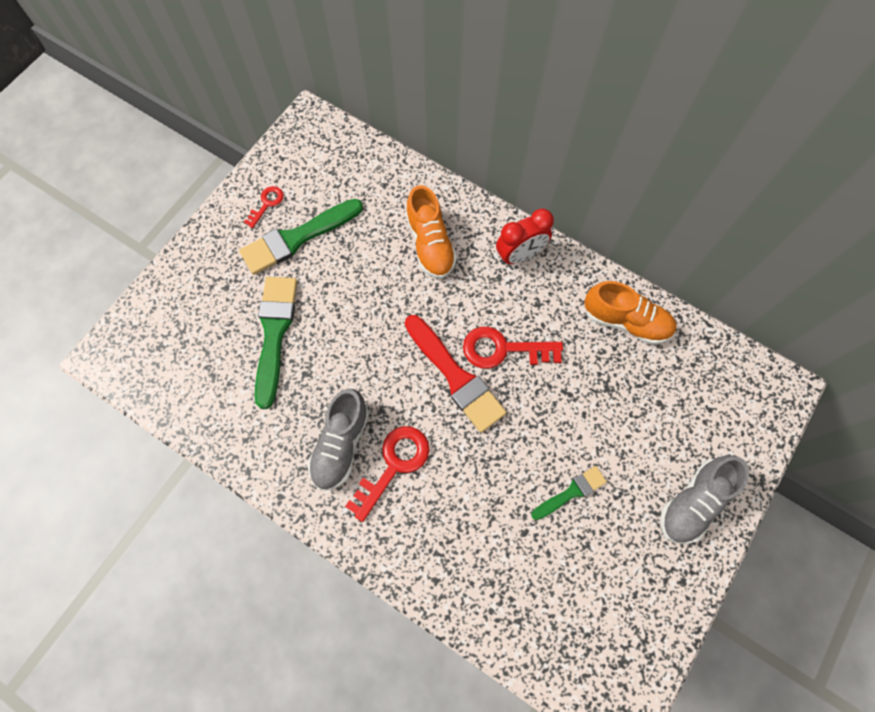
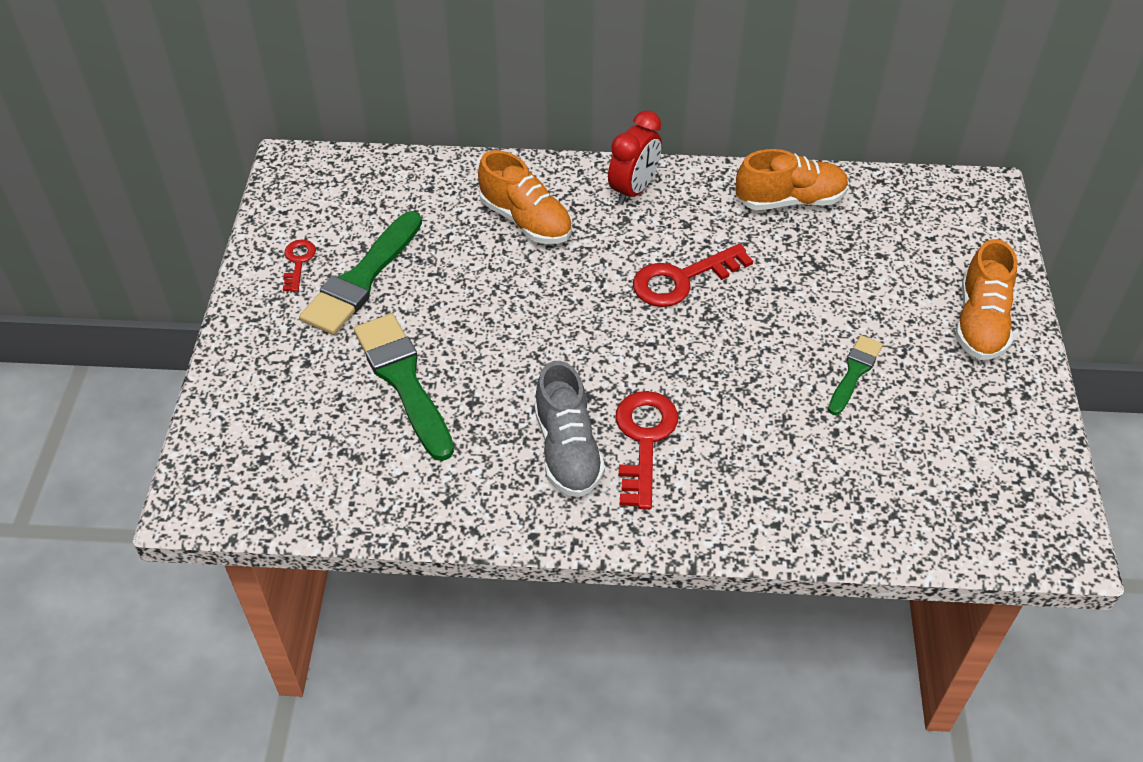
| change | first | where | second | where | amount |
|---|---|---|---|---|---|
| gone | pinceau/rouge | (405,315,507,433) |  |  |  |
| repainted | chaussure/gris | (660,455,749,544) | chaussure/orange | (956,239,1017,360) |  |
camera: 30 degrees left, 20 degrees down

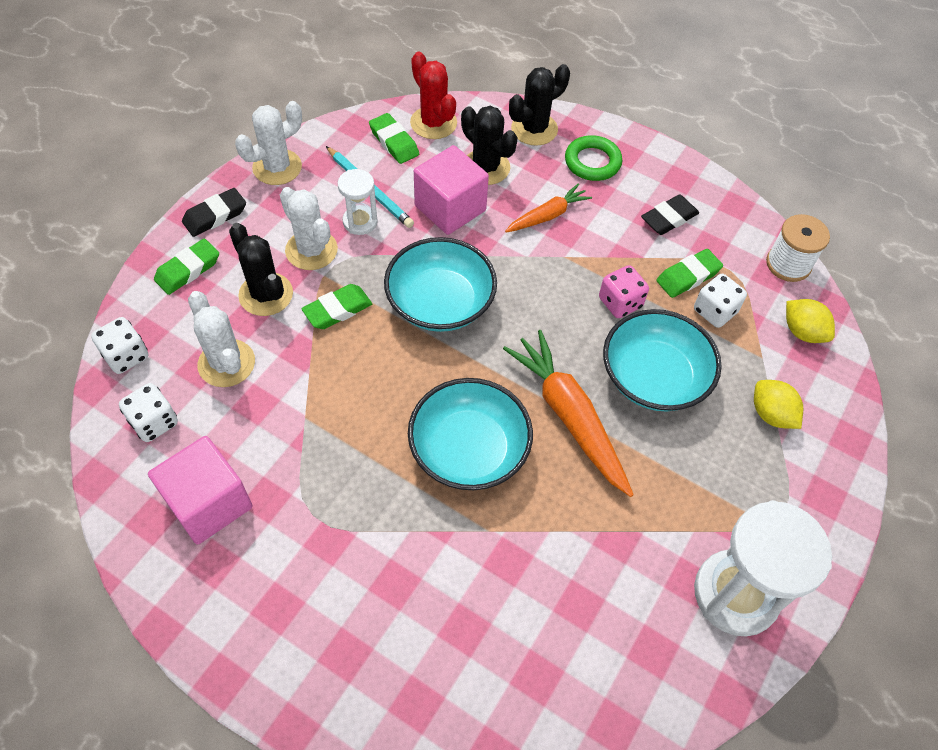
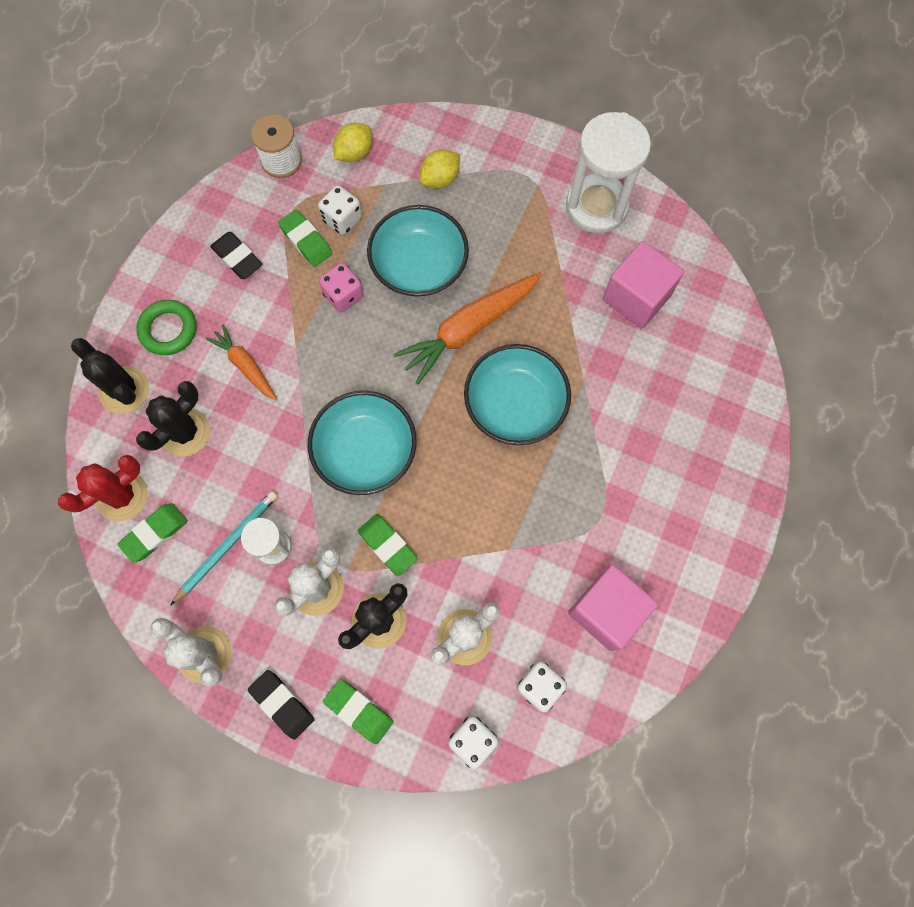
| change | first | where | second | where | amount |
|---|---|---|---|---|---|
| shifted | cube/rose | (414,145,489,235) |  | (603,241,684,329) |  |
camera: 95 degrees left, 15 degrees up

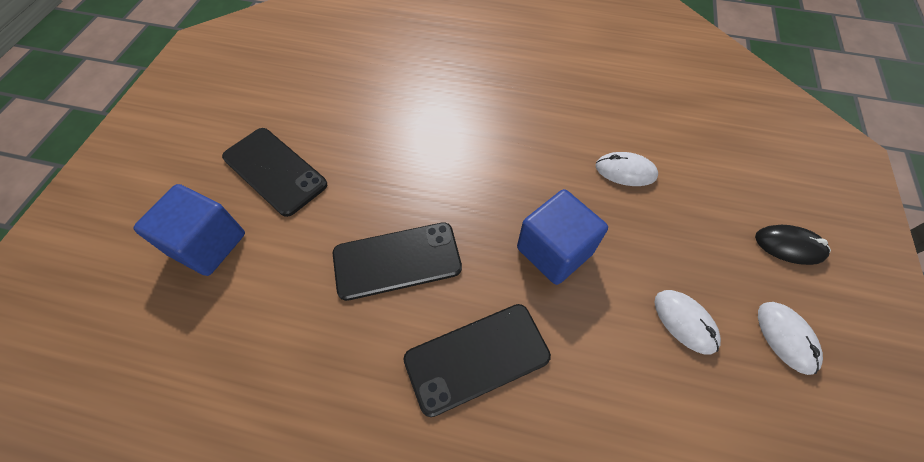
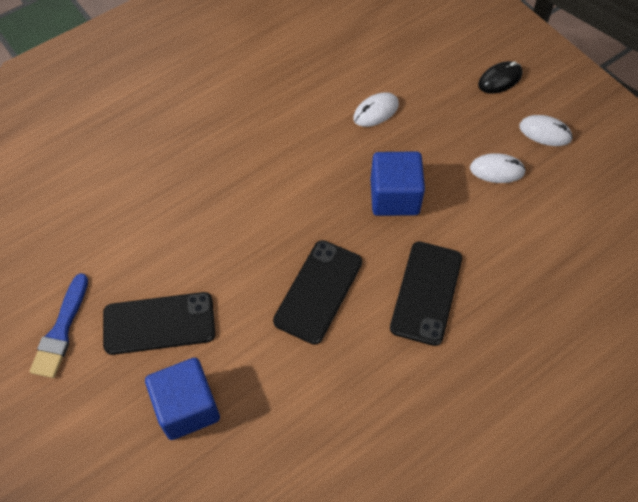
| change | first | where | second | where | amount |
|---|---|---|---|---|---|
| new |  |  | pinceau/bleu | (30,273,88,378) |  |
camera: 50 degrees left, 0 degrees up

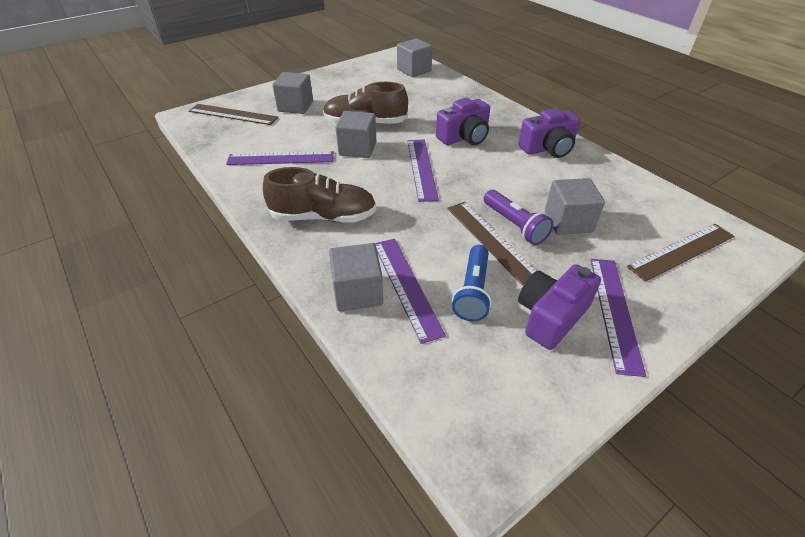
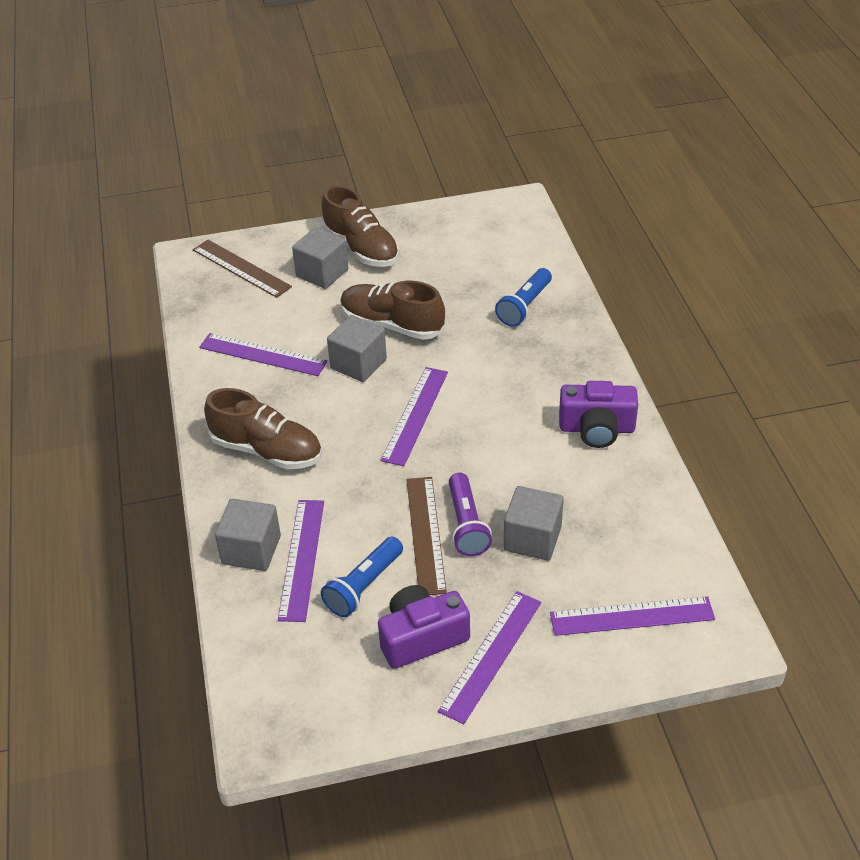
| change | first | where | second | where | amount |
|---|---|---|---|---|---|
| gone | cube/gris | (397,38,432,77) |  |  |  |
| gone | appareil photo/violet | (436,98,490,145) |  |  |  |
| repainted | règle/marron | (627,224,734,282) | règle/violet | (550,596,715,636) |  |
| new |  |  | chaussure/marron | (322,185,399,267) |  |
| new |  |  | lampe de poche/bleu | (495,268,552,327) |  |
camera: 25 degrees right, 0 degrees up

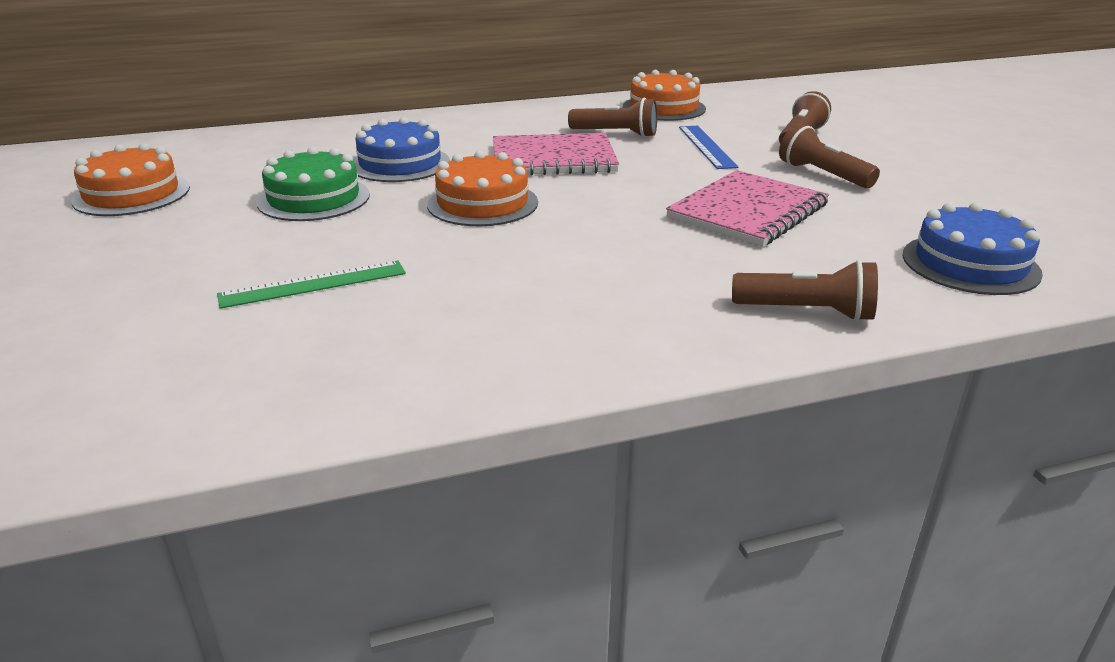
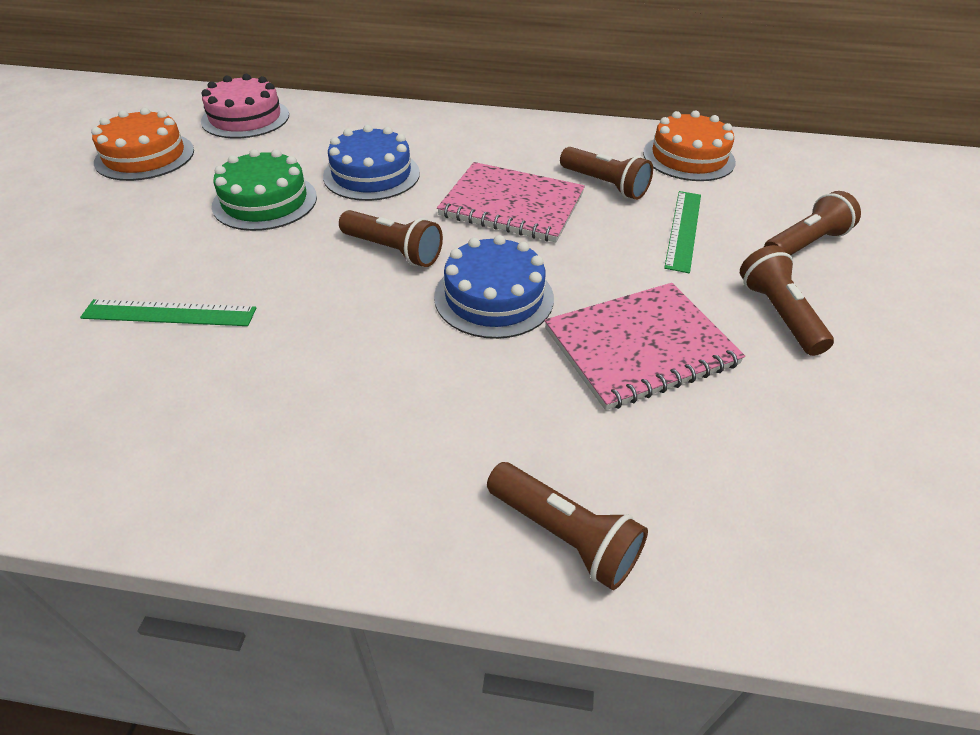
| change | first | where | second | where | amount |
|---|---|---|---|---|---|
| swapped | gâteau/orange | (427,151,538,226) | lampe de poche/marron | (339,210,443,267) |  |
| repainted | règle/bleu | (679,126,738,169) | règle/vert | (664,191,701,273) |  |
| shifted | gâteau/bleu | (903,202,1043,295) |  | (434,235,554,339) |  |
| new |  |  | gâteau/rose | (201,74,289,138) |  |
camera: 25 degrees right, 15 degrees up

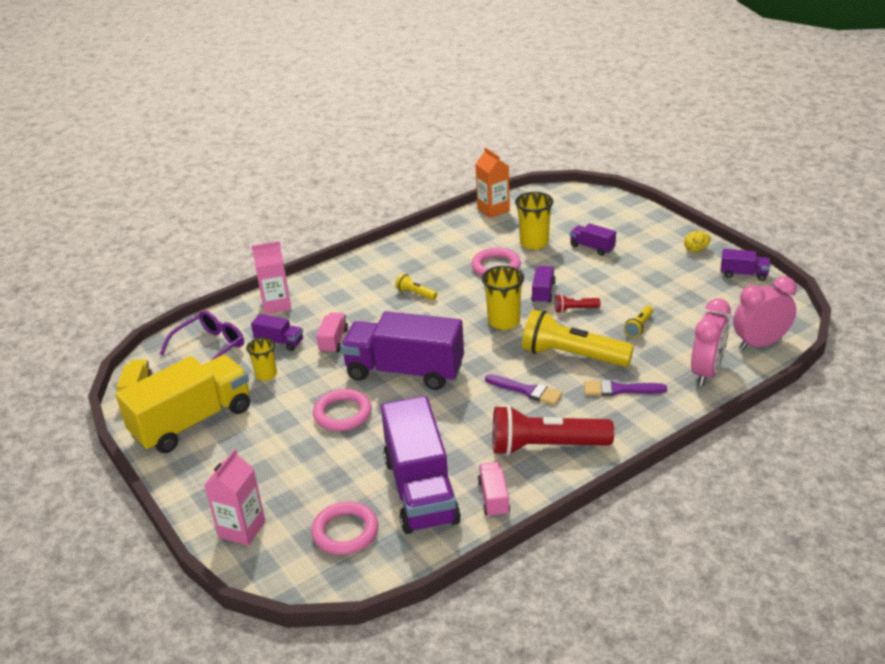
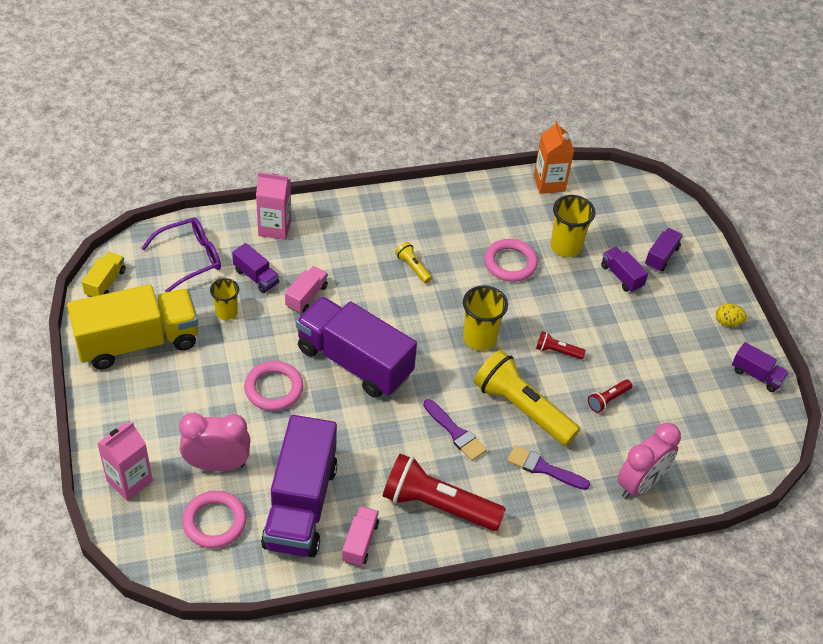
| change | first | where | second | where | amount |
|---|---|---|---|---|---|
| shifted | camion/violet | (531,266,556,304) |  | (645,228,683,272) |  |
| repainted | lampe de poche/jaune | (624,306,653,338) | lampe de poche/rouge | (588,379,632,413) |  |
| shifted | réveil/rose | (733,276,797,350) |  | (179,413,251,471) |  |
camera: 15 degrees right, 15 degrees up

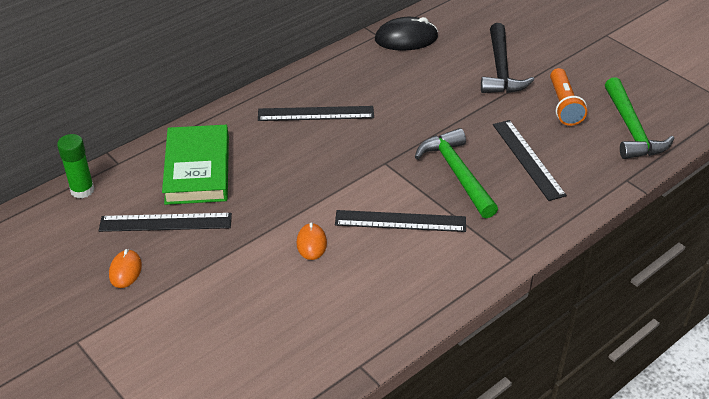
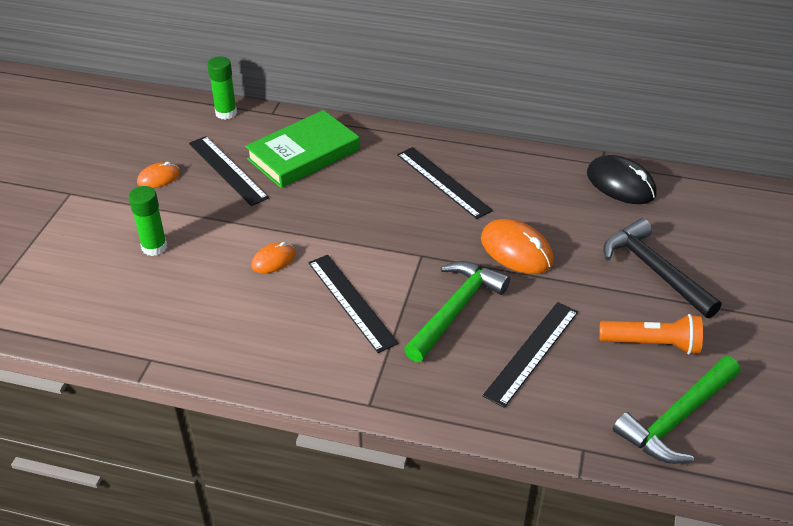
| change | first | where | second | where | amount |
|---|---|---|---|---|---|
| rotated | marteau/noir | (481,23,534,93) |  | (604,218,722,318) | 90 degrees clockwise |
| rotated | lampe de poche/orange | (550,68,587,126) |  | (599,314,703,354) | 135 degrees counterclockwise |
| new |  |  | bâton de colle/vert | (128,186,167,256) |  |
| new |  |  | souris/orange | (481,219,554,274) |  |
camera: 55 degrees right, 0 degrees up

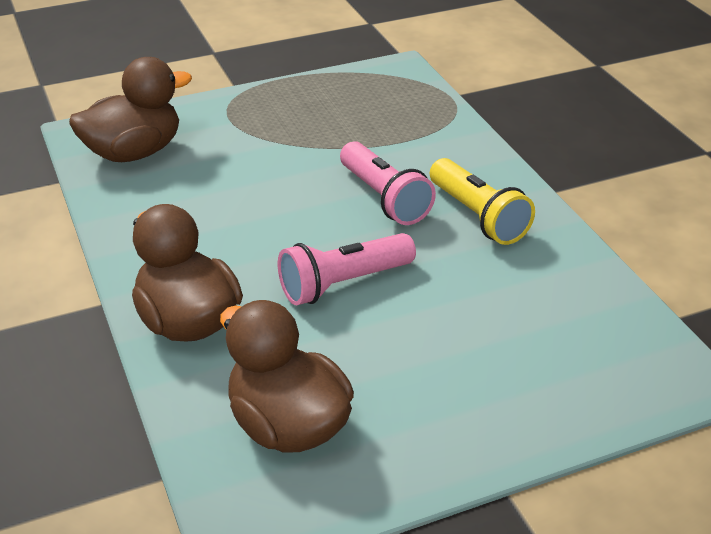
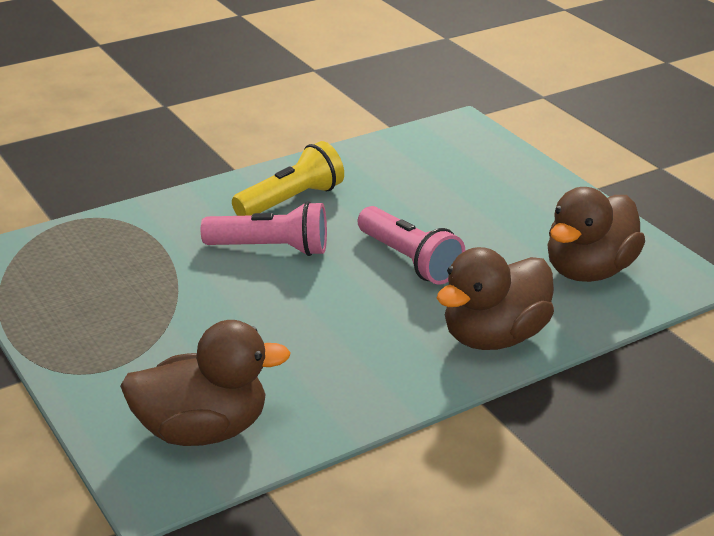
| change | first | where | second | where | amount |
|---|---|---|---|---|---|
| rotated | canard/marron | (69,57,192,162) |  | (120,320,291,446) | 120 degrees clockwise |
| rotated | lampe de poche/rose | (340,141,436,225) |  | (201,201,327,256) | 45 degrees clockwise |
camera: 100 degrees left, 5 degrees down

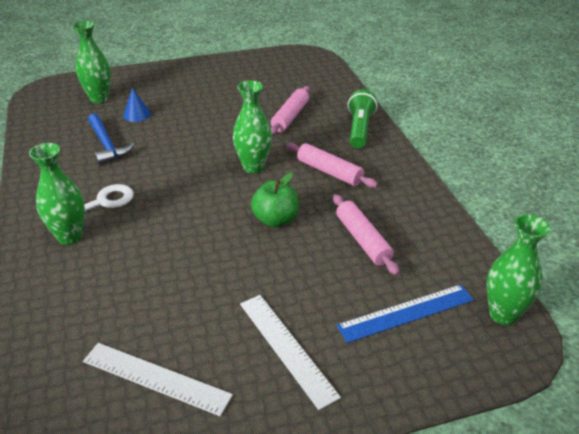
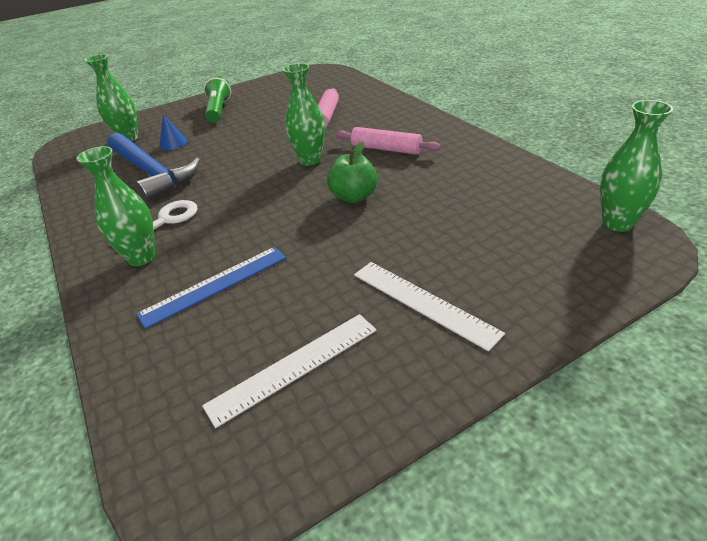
| change | first | where | second | where | amount |
|---|---|---|---|---|---|
| rotated | règle/blanc | (83,343,233,416) |  | (202,314,377,428) | 45 degrees counterclockwise |
| scaled | marteau/bleu | (88,113,135,165) |  | (107,132,200,202) | x1.61 |
| gone | rouleau à pâtisserie/rose | (333,194,400,275) |  |  |  |
| shifted | règle/bleu | (337,284,474,343) |  | (136,247,286,329) |  |
| shifted | lampe de poche/vert | (348,89,378,148) |  | (204,76,231,123) |  |
camera: 10 degrees left, 0 degrees up

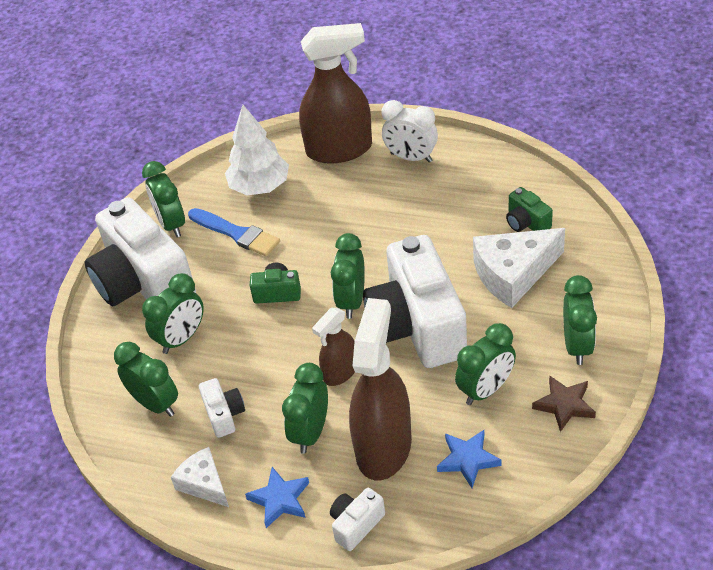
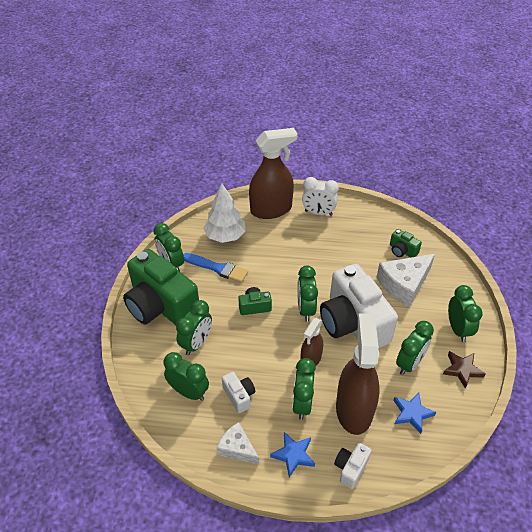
| change | first | where | second | where | amount |
|---|---|---|---|---|---|
| repainted | appareil photo/blanc | (85,197,196,306) | appareil photo/vert | (123,249,199,325) |  |
camera: 15 degrees left, 0 degrees up

